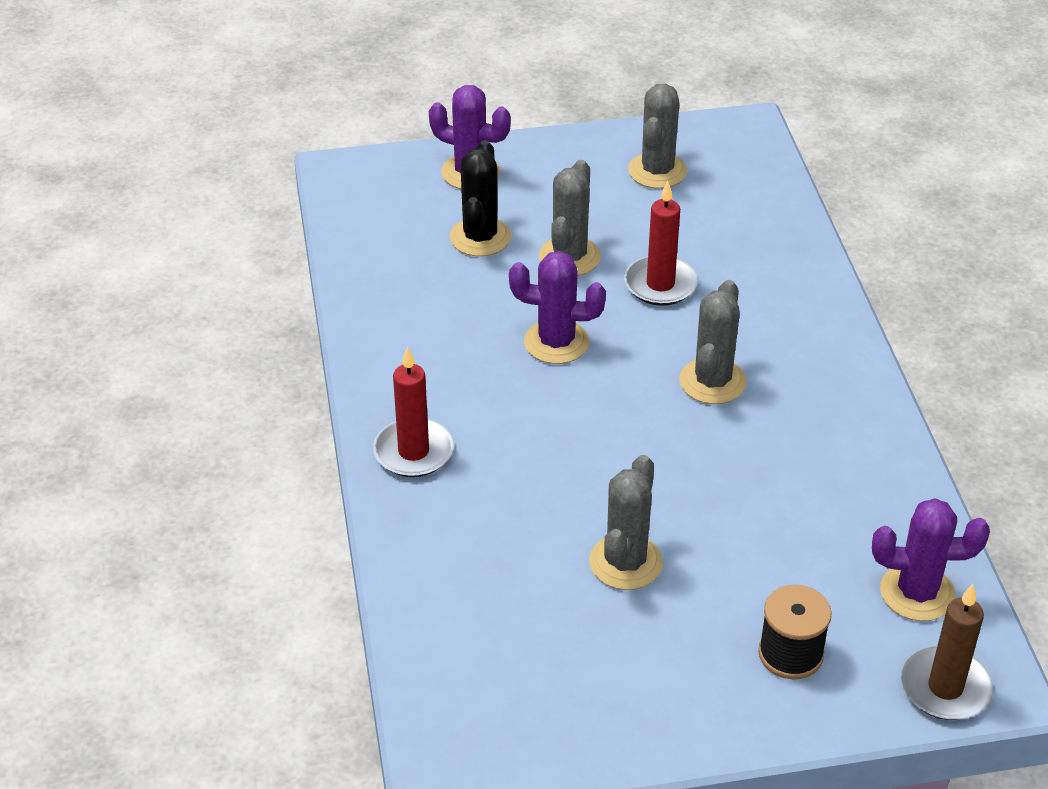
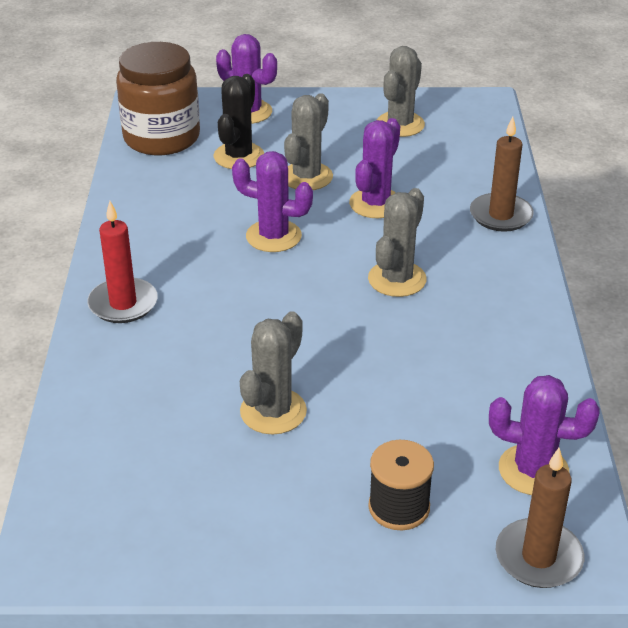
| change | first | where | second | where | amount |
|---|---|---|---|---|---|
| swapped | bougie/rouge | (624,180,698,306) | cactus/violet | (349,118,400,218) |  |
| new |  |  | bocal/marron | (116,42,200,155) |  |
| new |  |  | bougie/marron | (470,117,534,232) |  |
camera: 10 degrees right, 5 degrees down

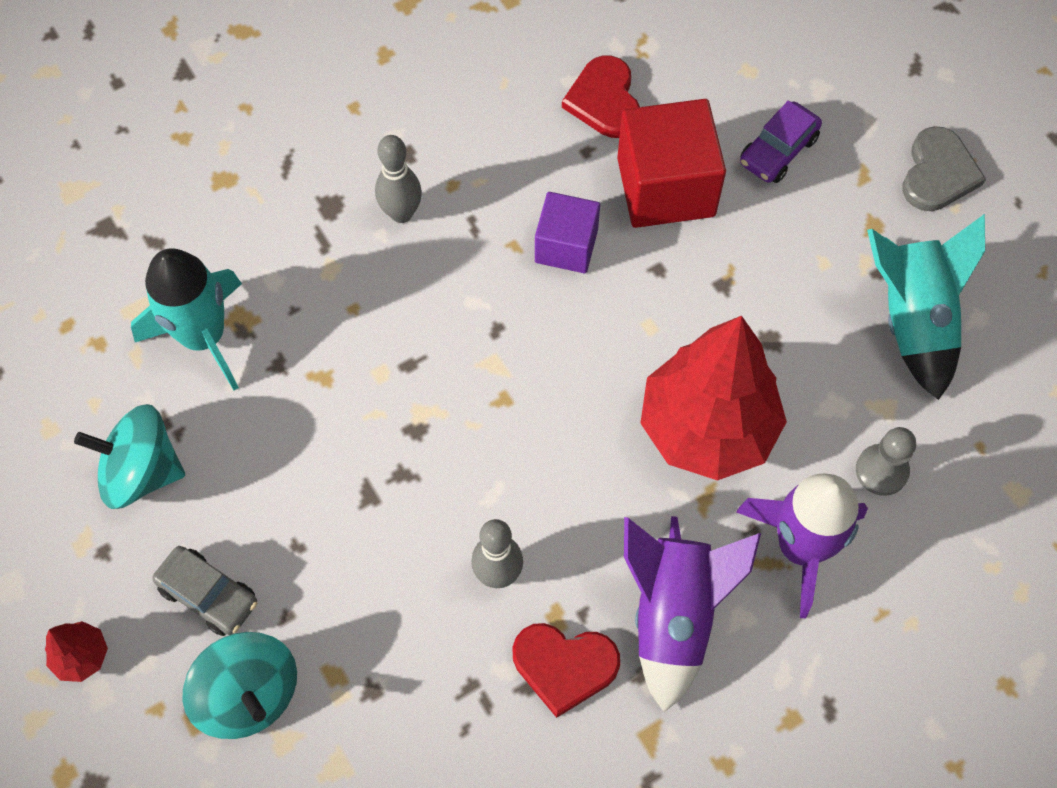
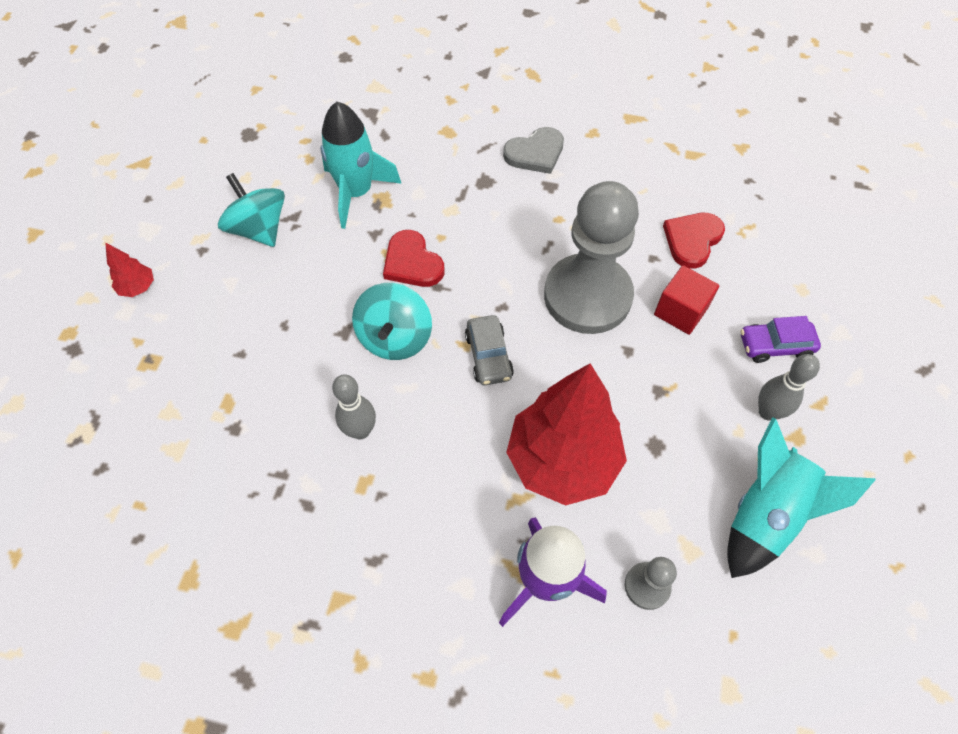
| change | first | where | second | where | amount |
|---|---|---|---|---|---|
| shifted | voiture/gris | (152,546,257,636) |  | (465,315,514,385) |  |
| shifted | toupie/turquoise | (182,632,297,739) |  | (352,283,432,360) |  |
| shifted | quille/gris | (375,135,422,223) |  | (758,354,820,421) |  |
| shifted | cœur/rouge | (512,623,620,718) |  | (383,230,445,287) |  |
| swapped | cube/violet | (535,192,600,273) | pion/gris | (544,181,639,334) |  |
| scaled | cube/rouge | (617,99,726,228) |  | (654,265,719,335) | x0.62 |
| gone | fusée/violet | (624,516,761,712) |  |  |  |
| shifted | cœur/gris | (902,126,986,211) |  | (503,127,564,174) |  |
camera: 45 degrees right, 5 degrees down

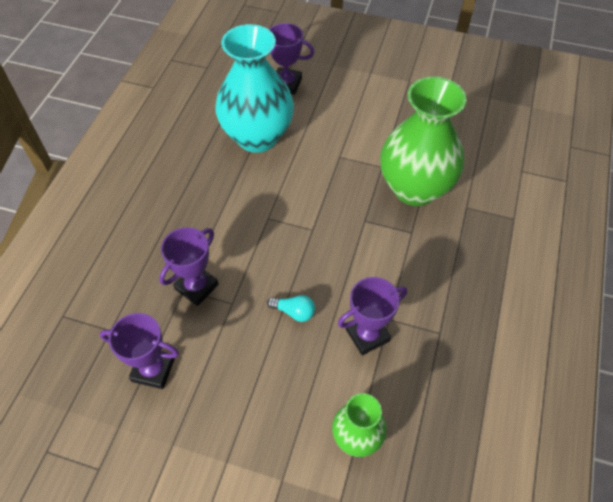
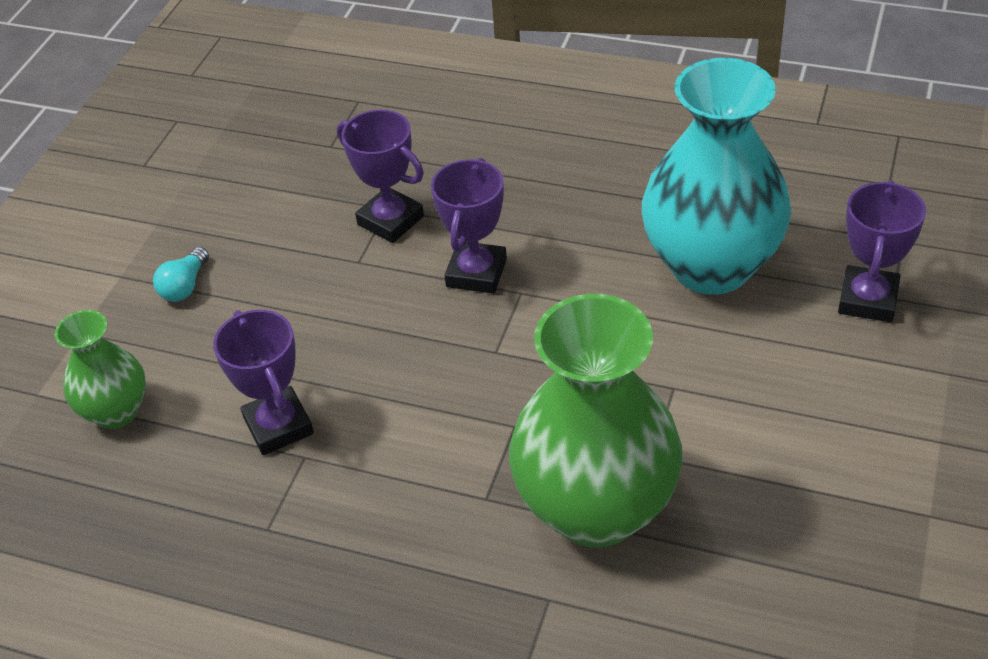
| change | first | where | second | where | amount |
|---|---|---|---|---|---|
| shifted | trophée/violet | (99,313,179,389) |  | (431,158,507,294) |  |
| shifted | ampoule/turquoise | (267,295,315,322) |  | (153,247,209,302) |  |
camera: 95 degrees right, 10 degrees down

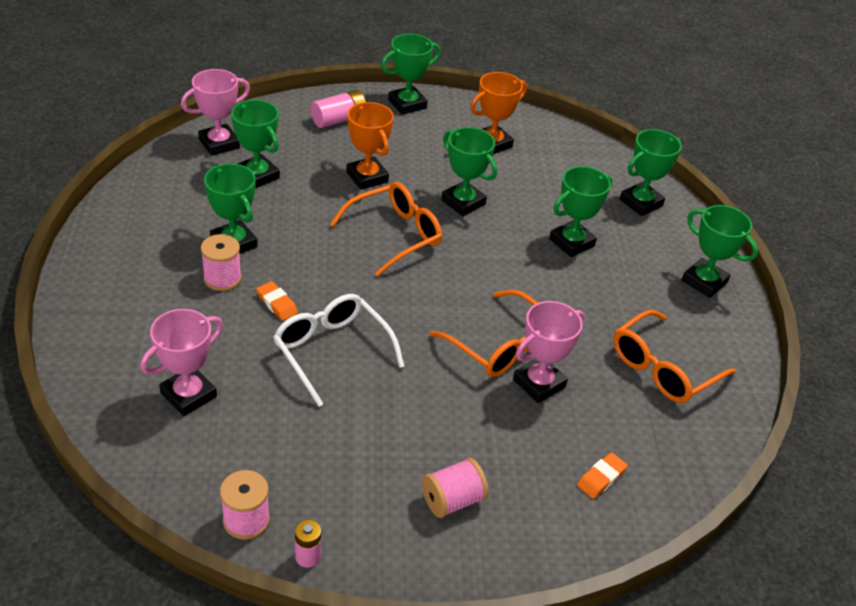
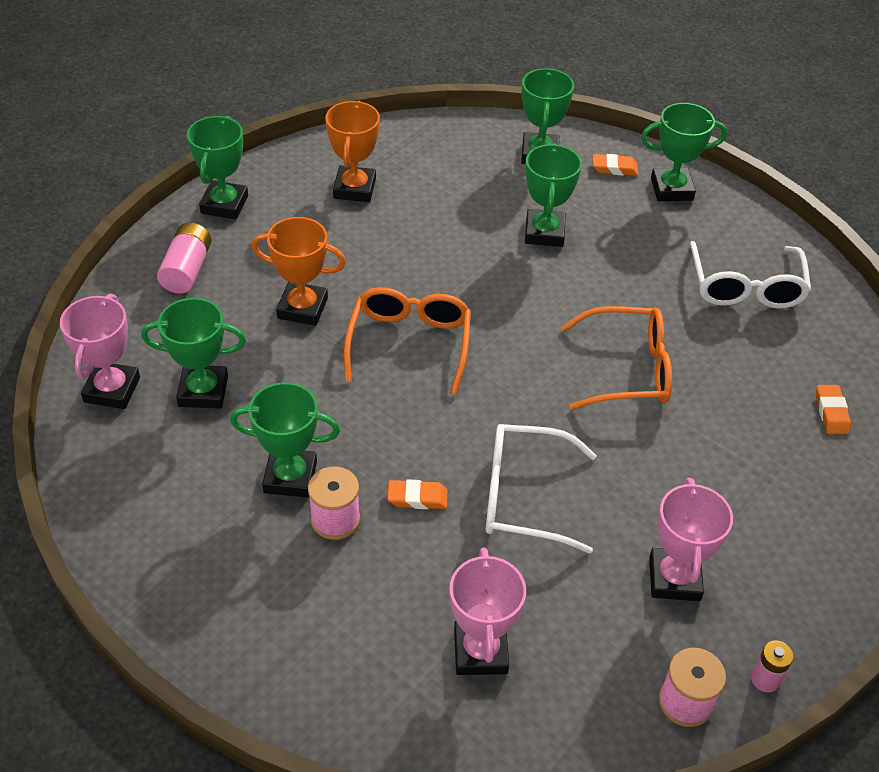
| change | first | where | second | where | amount |
|---|---|---|---|---|---|
| gone | bobine/rose | (422,458,488,518) |  |  |  |
| gone | trophée/vert | (441,127,497,216) |  |  |  |
| shifted | trophée/rose | (513,301,584,403) |  | (649,478,733,601) |  |
| repainted | lunettes/orange | (613,310,736,403) | lunettes/blanc | (690,241,811,308) |  |
| new |  |  | gomme/orange | (593,154,638,176) |  |
camera: 45 degrees left, 5 degrees up

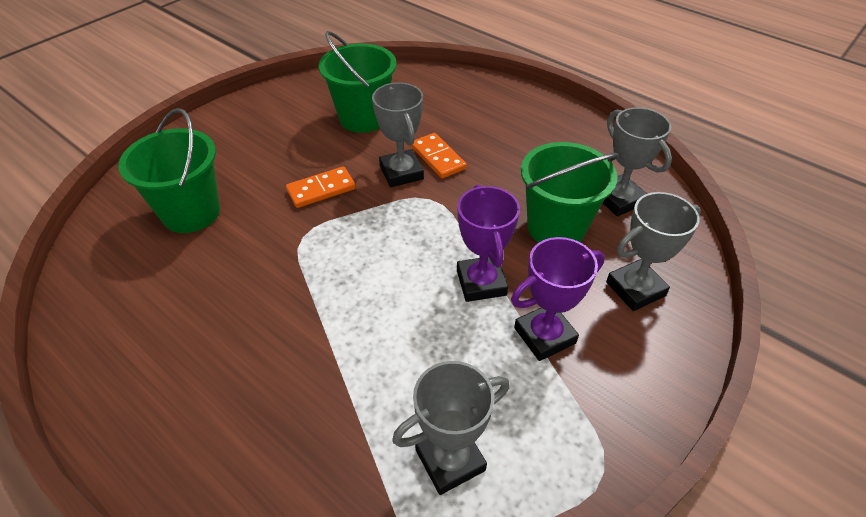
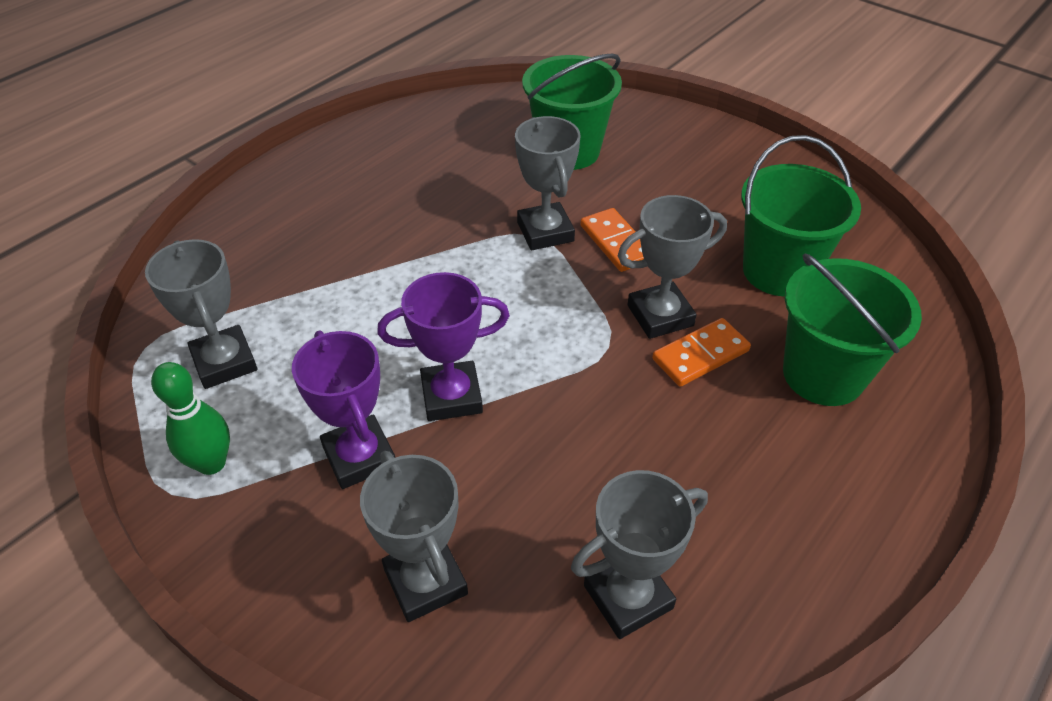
| change | first | where | second | where | amount |
|---|---|---|---|---|---|
| shifted | seau/vert | (521,142,619,243) |  | (783,254,922,406) |  |
| new |  |  | quille/vert | (151,362,230,475) |  |
| new |  |  | trophée/gris | (515,116,580,250) |  |
camera: 90 degrees right, 0 degrees up

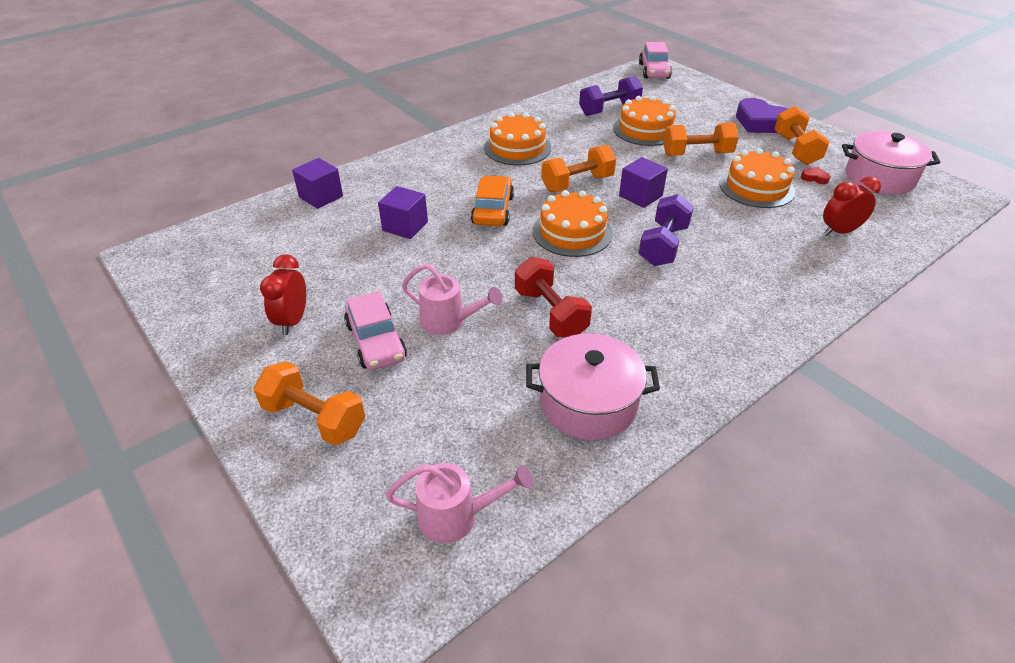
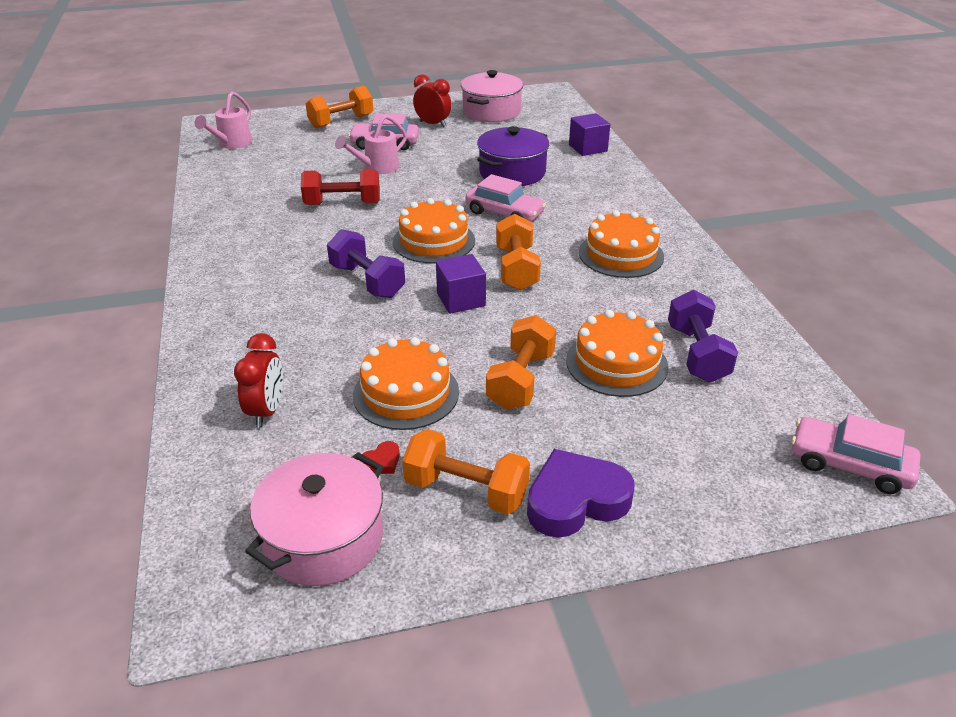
| change | first | where | second | where | amount |
|---|---|---|---|---|---|
| swapped | cube/violet | (378,186,428,239) | marmite/violet | (477,126,549,186) |  |
| repainted | voiture/orange | (471,175,514,226) | voiture/rose | (465,174,546,222) |  |
| shifted | marmite/rose | (526,334,660,440) |  | (461,70,523,122) |  |
camera: 115 degrees right, 5 degrees down

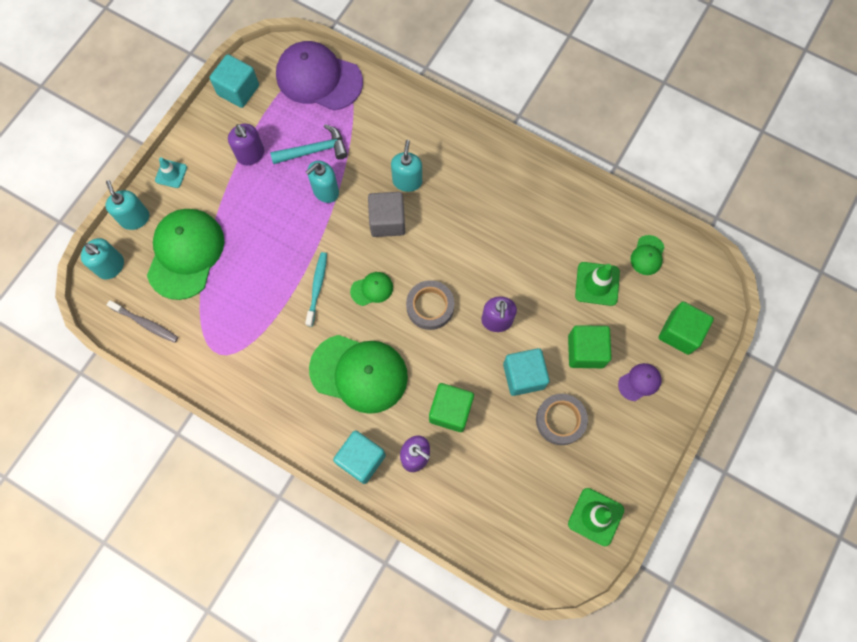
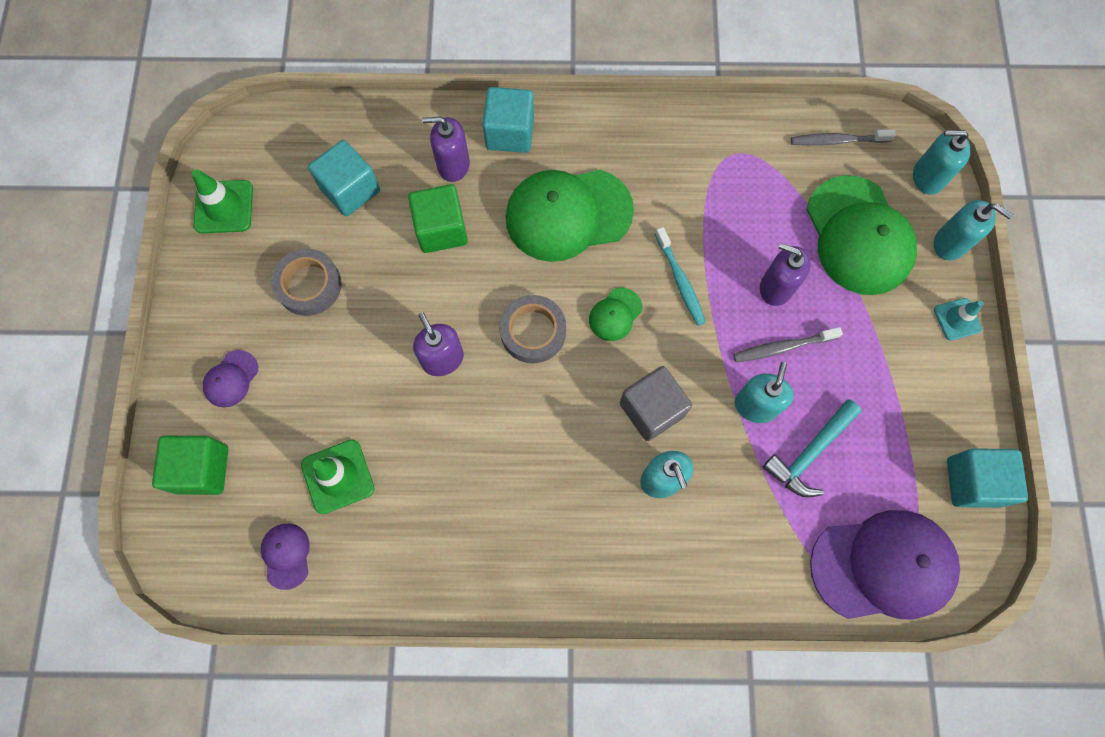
| change | first | where | second | where | amount |
|---|---|---|---|---|---|
| shifted | distributeur de savon/violet | (228,124,265,165) |  | (760,243,811,306) |  |
| shifted | cube/turquoise | (503,348,550,396) |  | (308,140,380,216) |  |
| gone | cube/vert | (568,325,611,368) |  |  |  |
| repainted | casquette/vert | (630,235,664,275) | casquette/violet | (261,523,310,590) |  |
| new |  |  | brosse à dents/gris | (733,327,843,362) |  |
camera: 150 degrees right, 0 degrees up

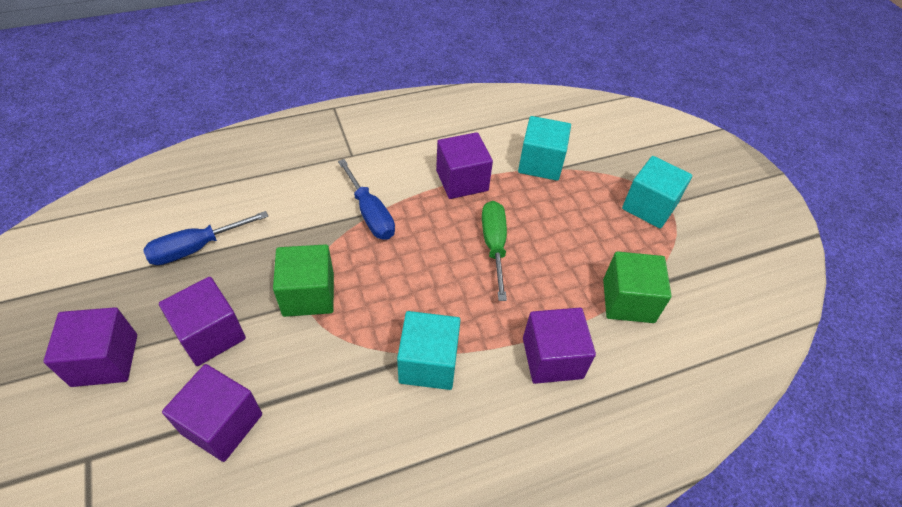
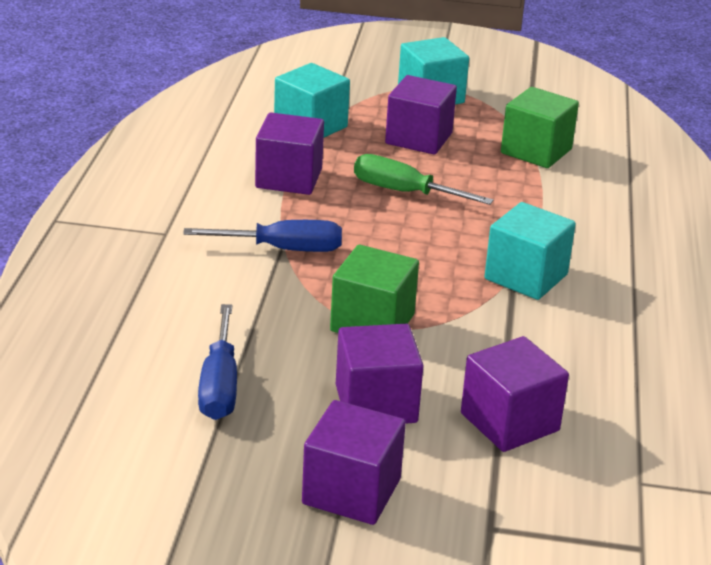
| change | first | where | second | where | amount |
|---|---|---|---|---|---|
| shifted | cube/violet | (523,308,596,384) |  | (385,75,457,154) |  |
camera: 60 degrees left, 20 degrees down

